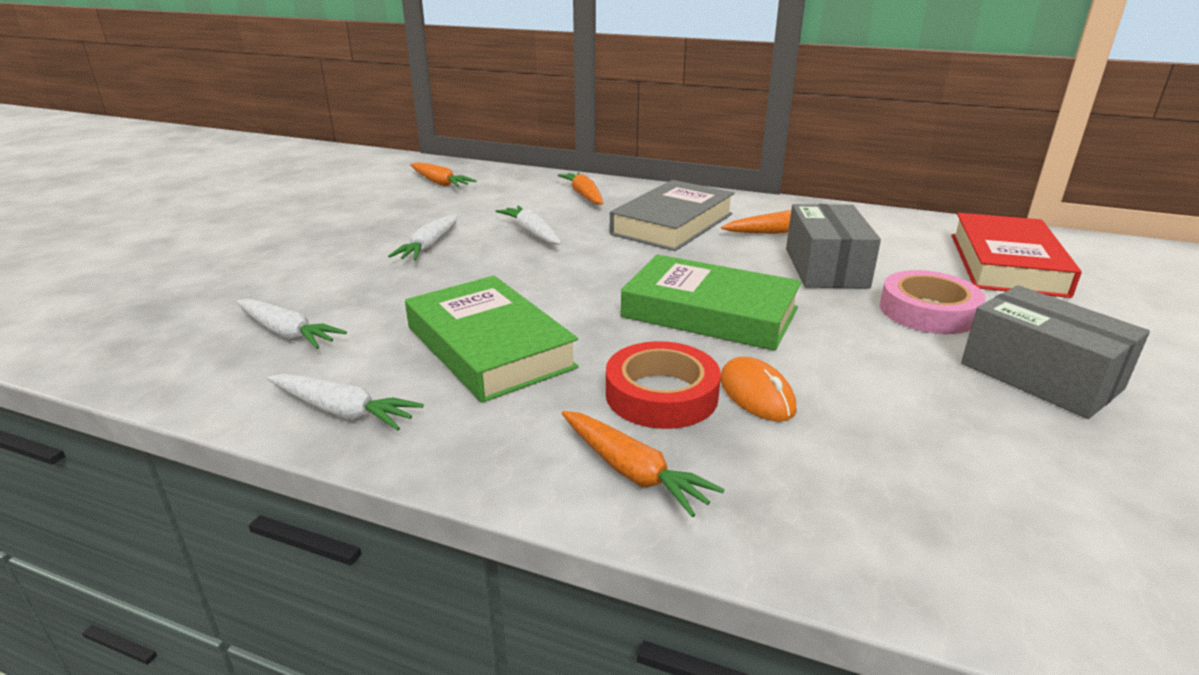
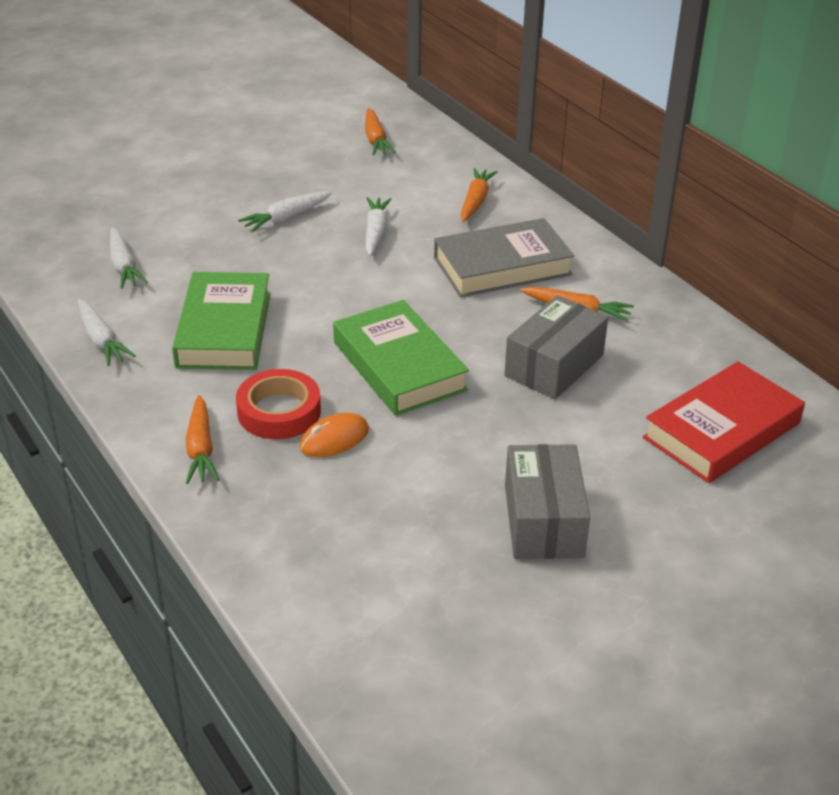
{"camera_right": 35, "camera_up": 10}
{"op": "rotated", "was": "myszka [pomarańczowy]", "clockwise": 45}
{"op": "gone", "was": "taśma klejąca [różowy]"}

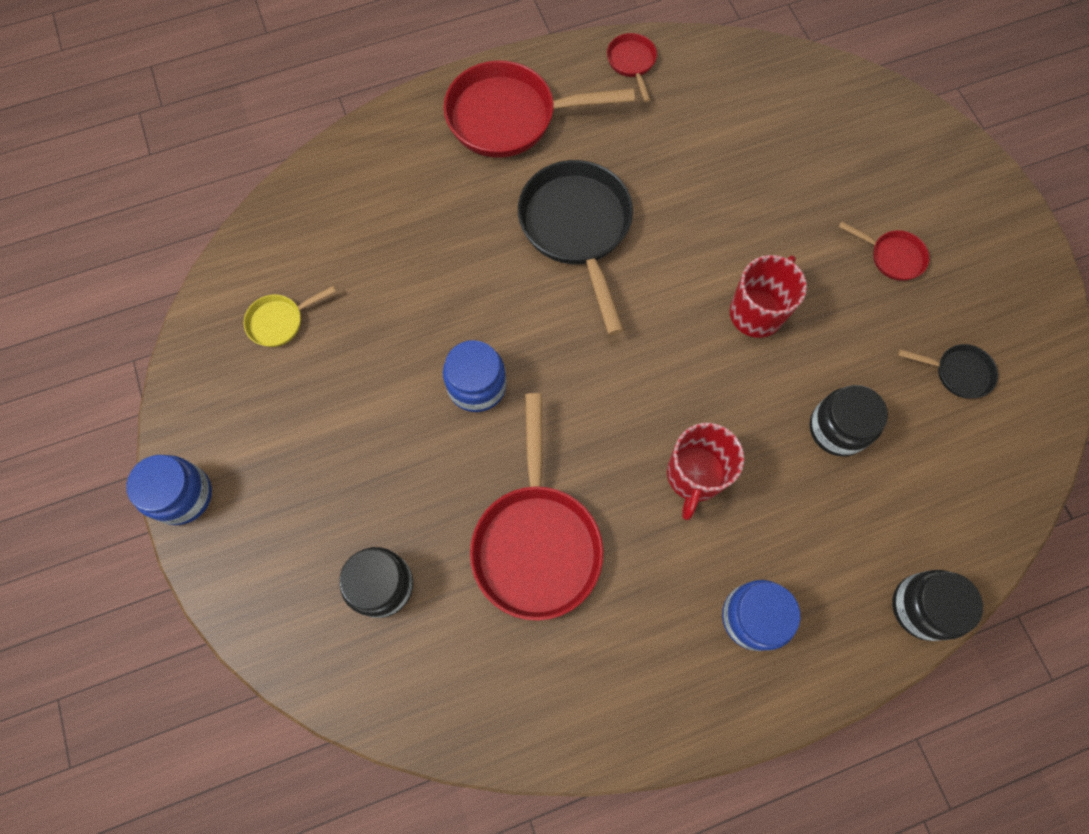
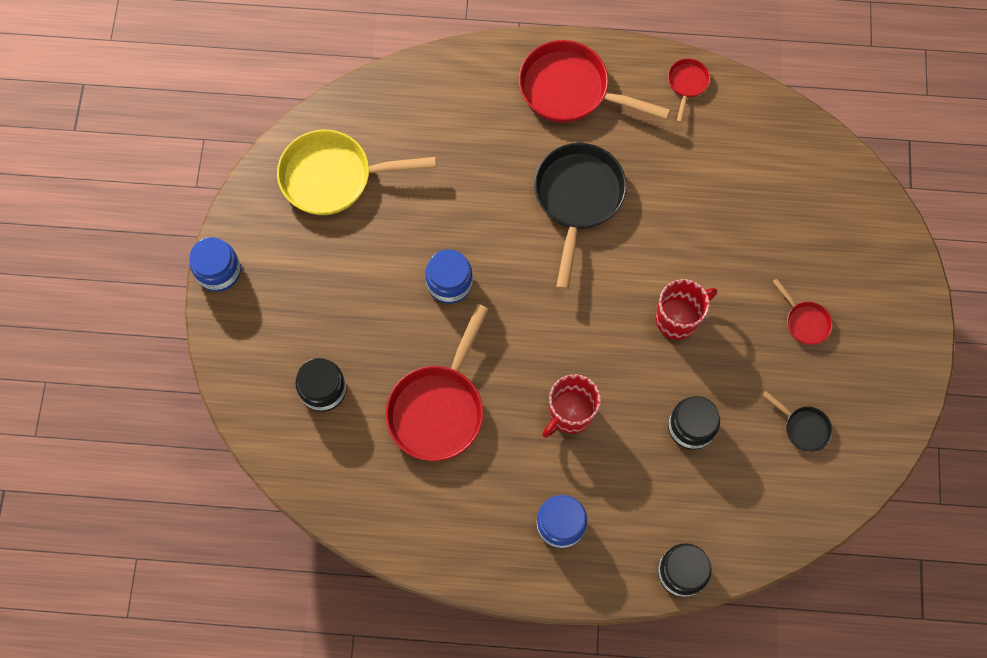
{"camera_right": 25, "camera_up": 0}
{"op": "scaled", "was": "patelnia [żółty]", "ratio": 2.11}

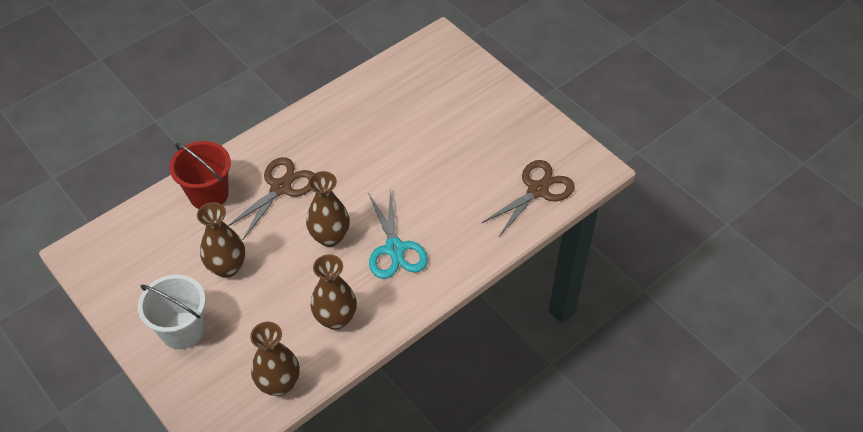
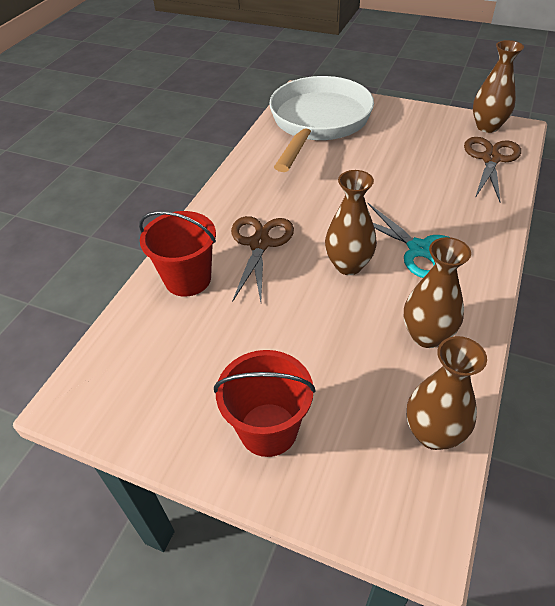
{"camera_right": -25, "camera_up": -5}
{"op": "repainted", "was": "wiadro [biały]", "now": "wiadro [czerwony] (no. 2 from left)"}
{"op": "shifted", "was": "wazon [brązowy] (no. 1 from left in the first image)", "now": "wazon [brązowy] (no. 4 from left)"}
{"op": "new", "now": "patelnia [biały]"}

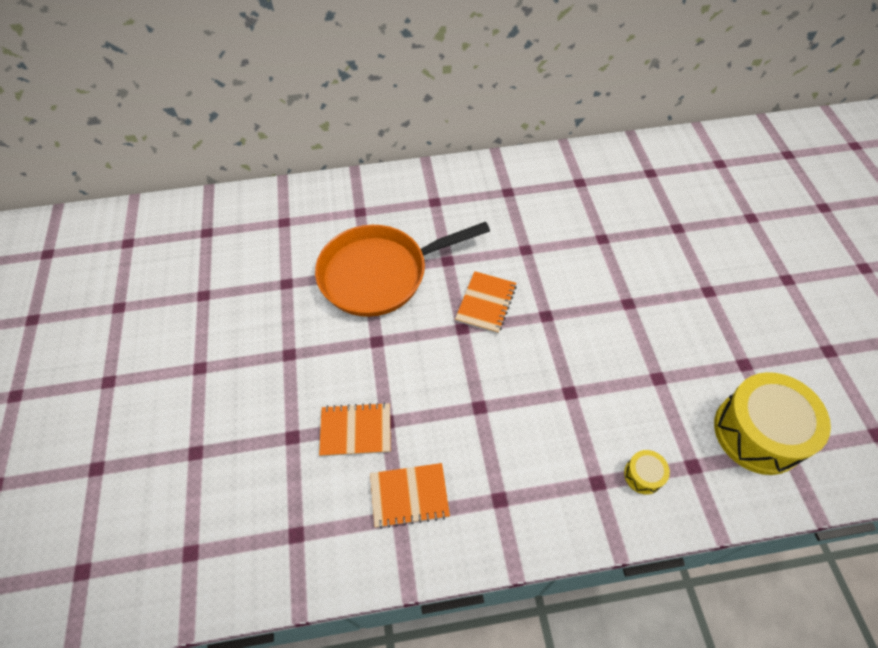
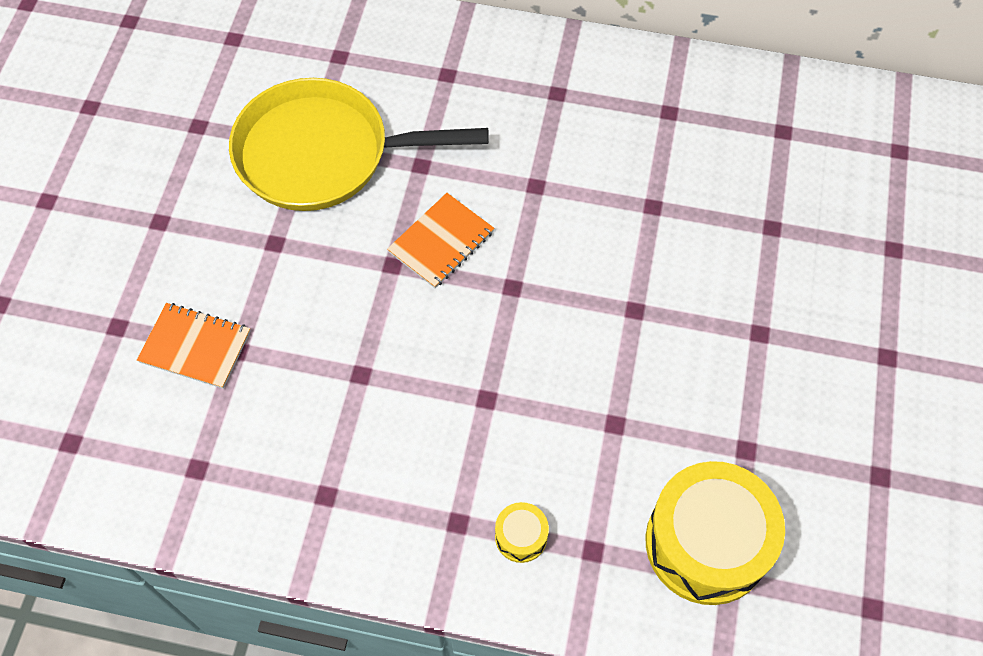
{"camera_right": 20, "camera_up": 5}
{"op": "repainted", "was": "patelnia [pomarańczowy]", "now": "patelnia [żółty]"}
{"op": "gone", "was": "zeszyt [pomarańczowy] (no. 2 from left)"}

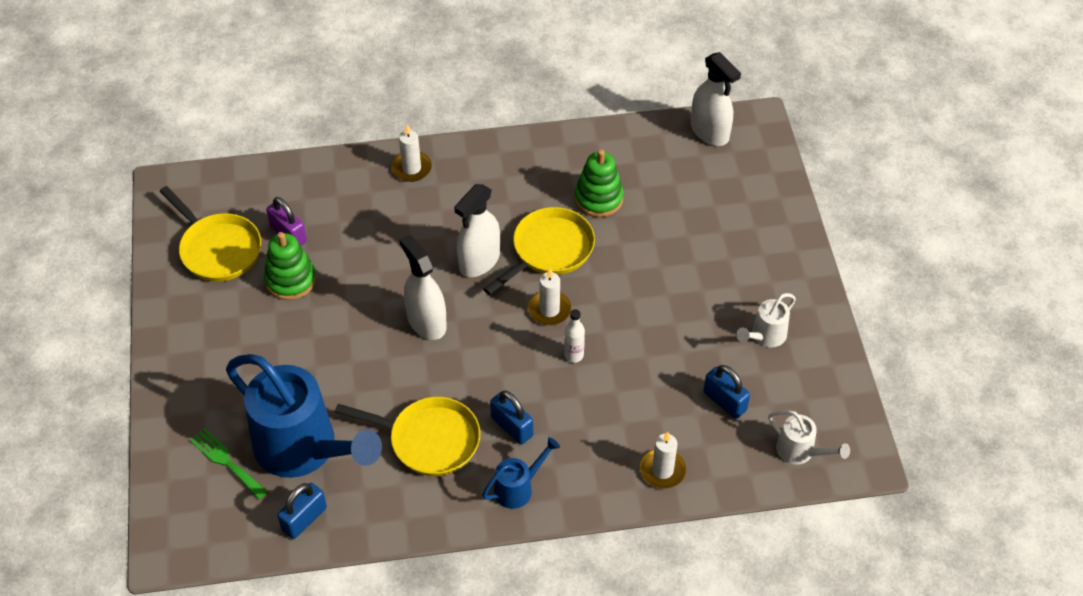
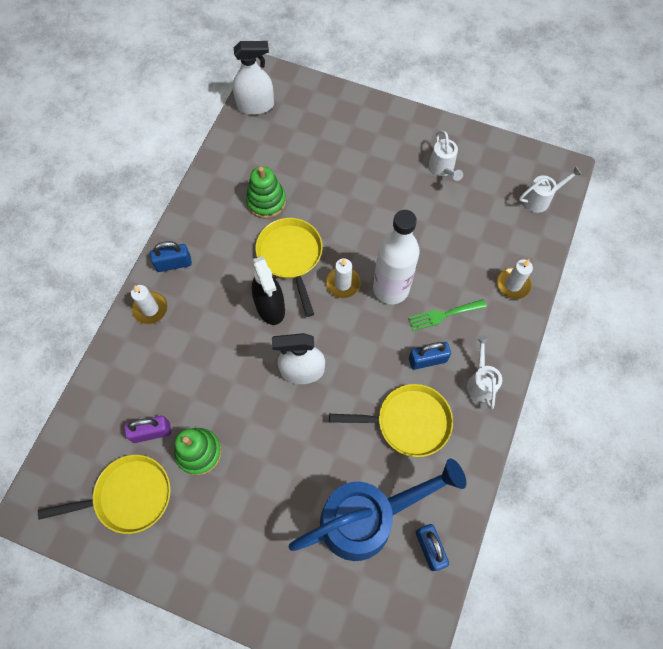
{"camera_right": -60, "camera_up": 15}
{"op": "shifted", "was": "widelec [zielony]"}
{"op": "rotated", "was": "patelnia [żółty] (no. 2 from left in the first image)", "clockwise": 45}
{"op": "repainted", "was": "spryskiwacz [biały] (no. 2 from left)", "now": "spryskiwacz [czarny]"}
{"op": "repainted", "was": "konewka [niebieski] (no. 2 from left)", "now": "konewka [biały] (no. 2 from left)"}
{"op": "scaled", "was": "butelka [biały]", "ratio": 2.37}
{"op": "shifted", "was": "kłódka [niebieski] (no. 3 from left in the first image)", "now": "kłódka [niebieski] (no. 1 from left)"}

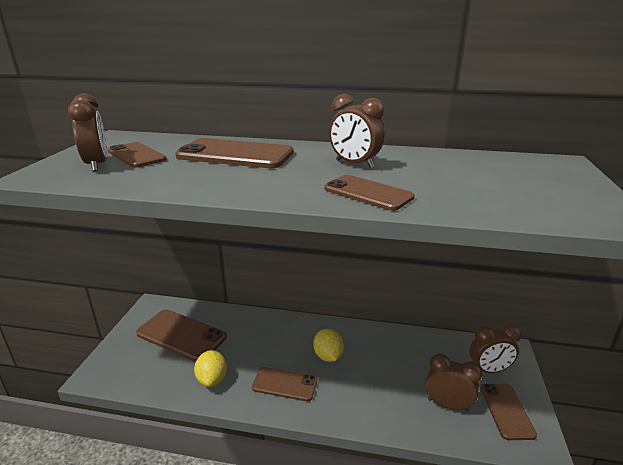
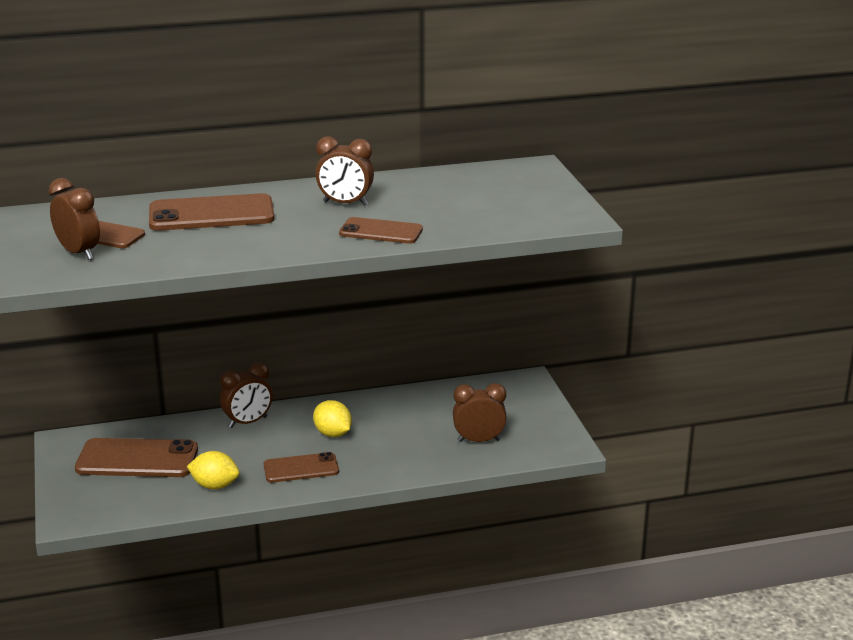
{"camera_right": -25, "camera_up": 0}
{"op": "rotated", "was": "cytryna [żółty] (no. 1 from left)", "clockwise": -45}
{"op": "shifted", "was": "budzik [brązowy] (no. 4 from left in the first image)", "now": "budzik [brązowy] (no. 2 from left)"}
{"op": "gone", "was": "telefon [brązowy] (no. 6 from left)"}

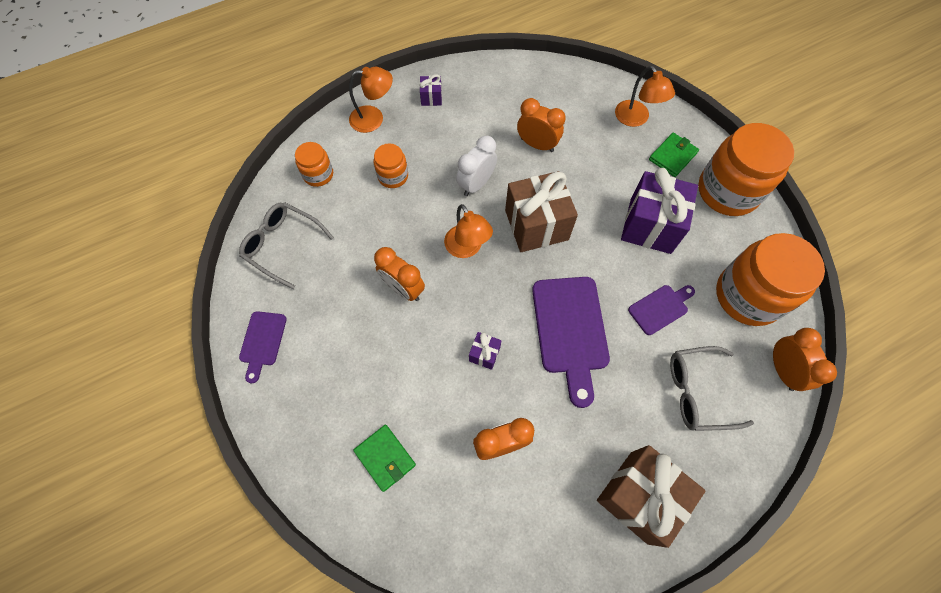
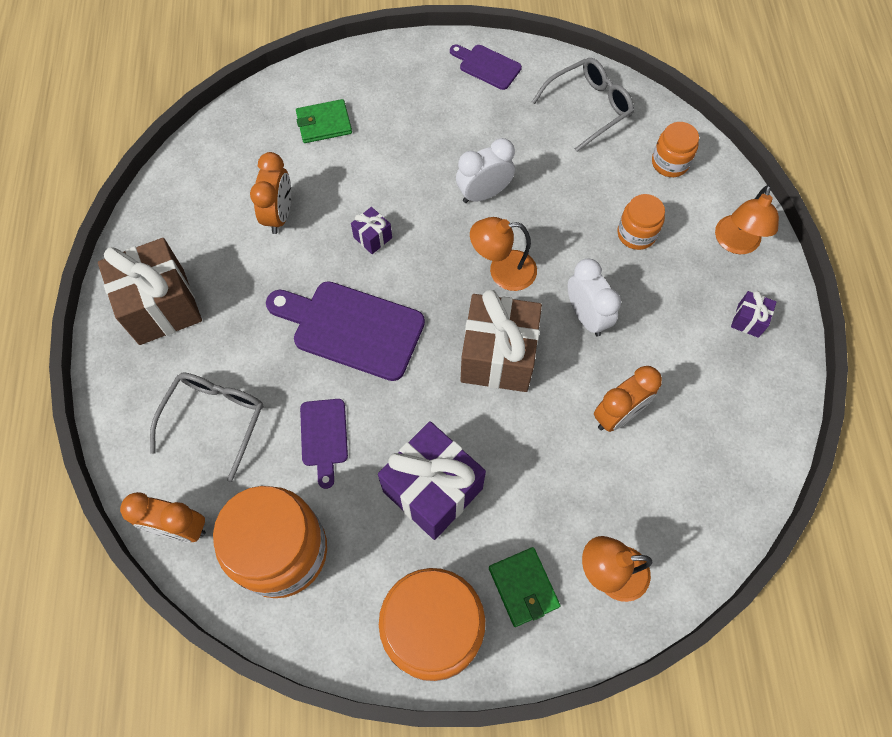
{"camera_right": 115, "camera_up": 0}
{"op": "repainted", "was": "budzik [pomarańczowy] (no. 1 from left)", "now": "budzik [biały] (no. 1 from left)"}

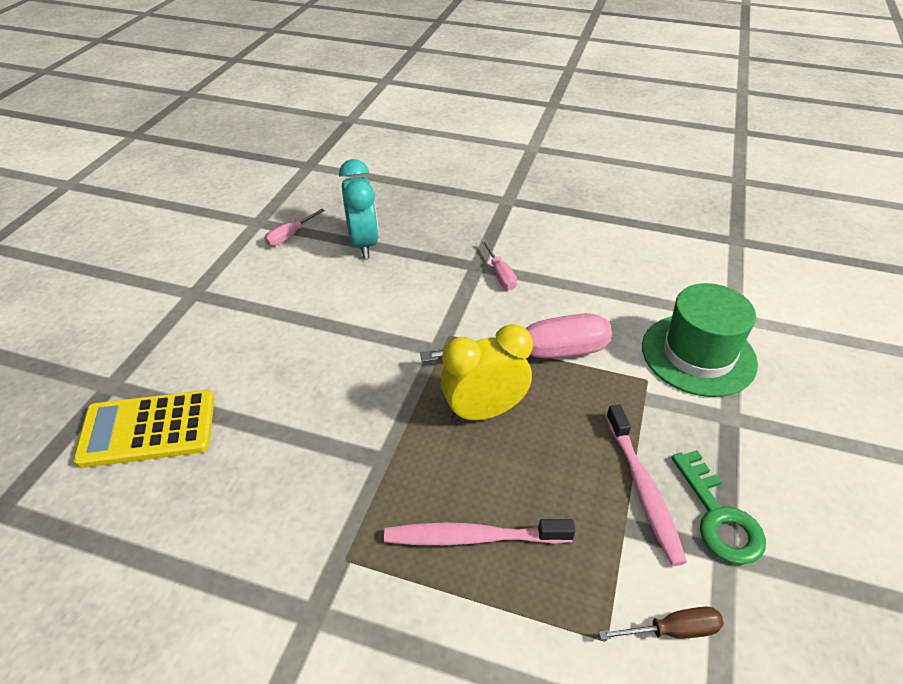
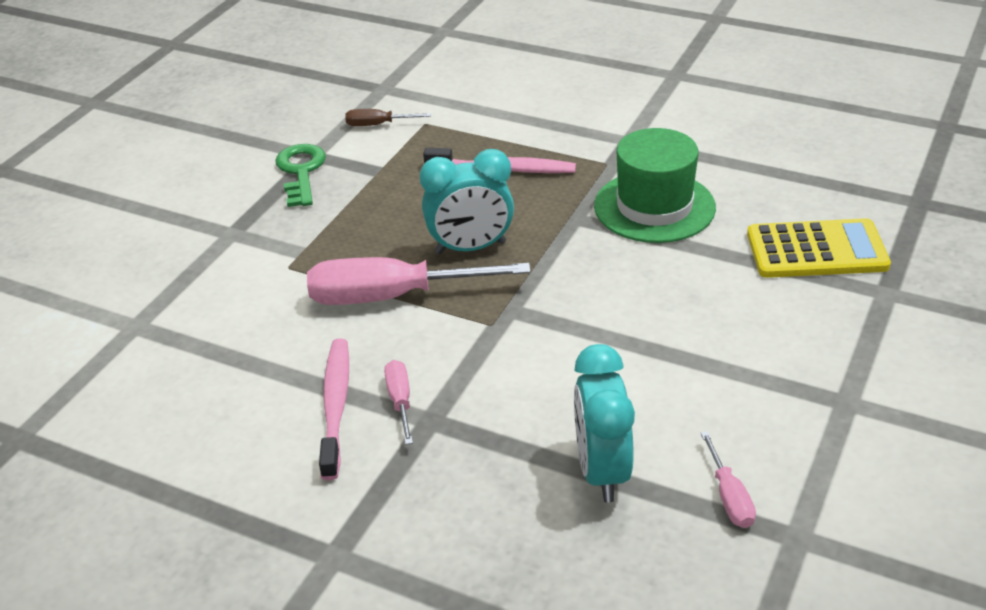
{"camera_right": -170, "camera_up": -5}
{"op": "rotated", "was": "śrubokręt [różowy] (no. 1 from left in the first image)", "clockwise": 120}
{"op": "repainted", "was": "budzik [żółty]", "now": "budzik [turkusowy] (no. 1 from left)"}
{"op": "shifted", "was": "szczoteczka do zębów [różowy] (no. 2 from left in the first image)", "now": "szczoteczka do zębów [różowy] (no. 1 from left)"}
{"op": "shifted", "was": "kapelusz [zielony]"}

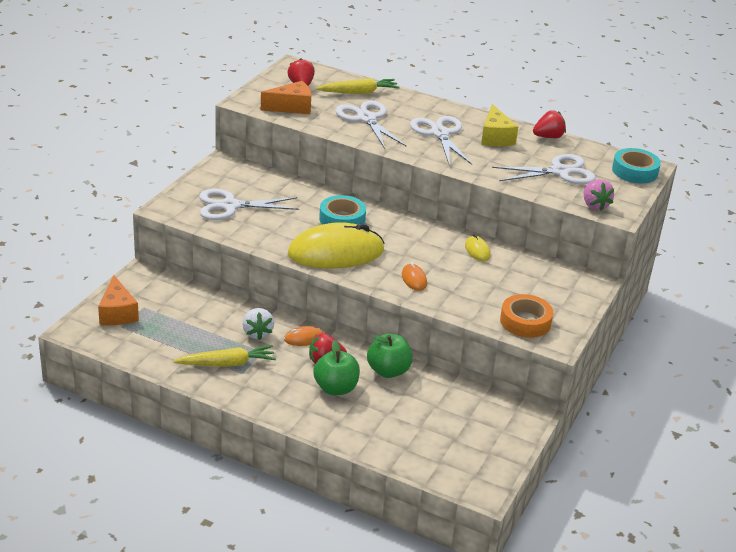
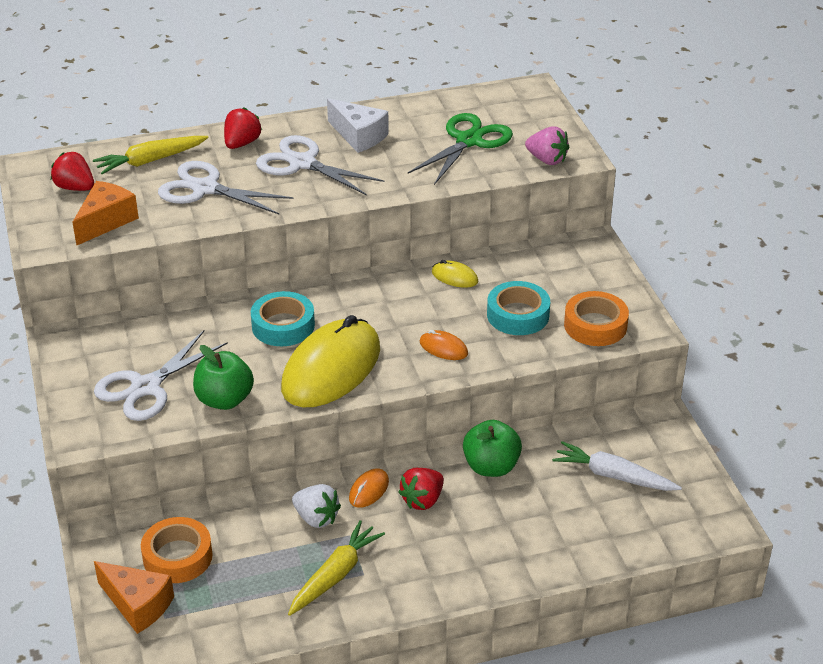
{"camera_right": -40, "camera_up": 5}
{"op": "shifted", "was": "jabłko [zielony] (no. 1 from left)"}
{"op": "rotated", "was": "marchewka [żółty] (no. 2 from left in the first image)", "clockwise": -150}
{"op": "repainted", "was": "ser [żółty]", "now": "ser [biały]"}
{"op": "repainted", "was": "nożyczki [biały] (no. 4 from left)", "now": "nożyczki [zielony]"}
{"op": "shifted", "was": "truskawka [czerwony] (no. 3 from left in the first image)", "now": "truskawka [czerwony] (no. 2 from left)"}
{"op": "shifted", "was": "taśma klejąca [turkusowy] (no. 2 from left)"}
{"op": "new", "now": "taśma klejąca [pomarańczowy] (no. 1 from left)"}
{"op": "new", "now": "marchewka [biały]"}

